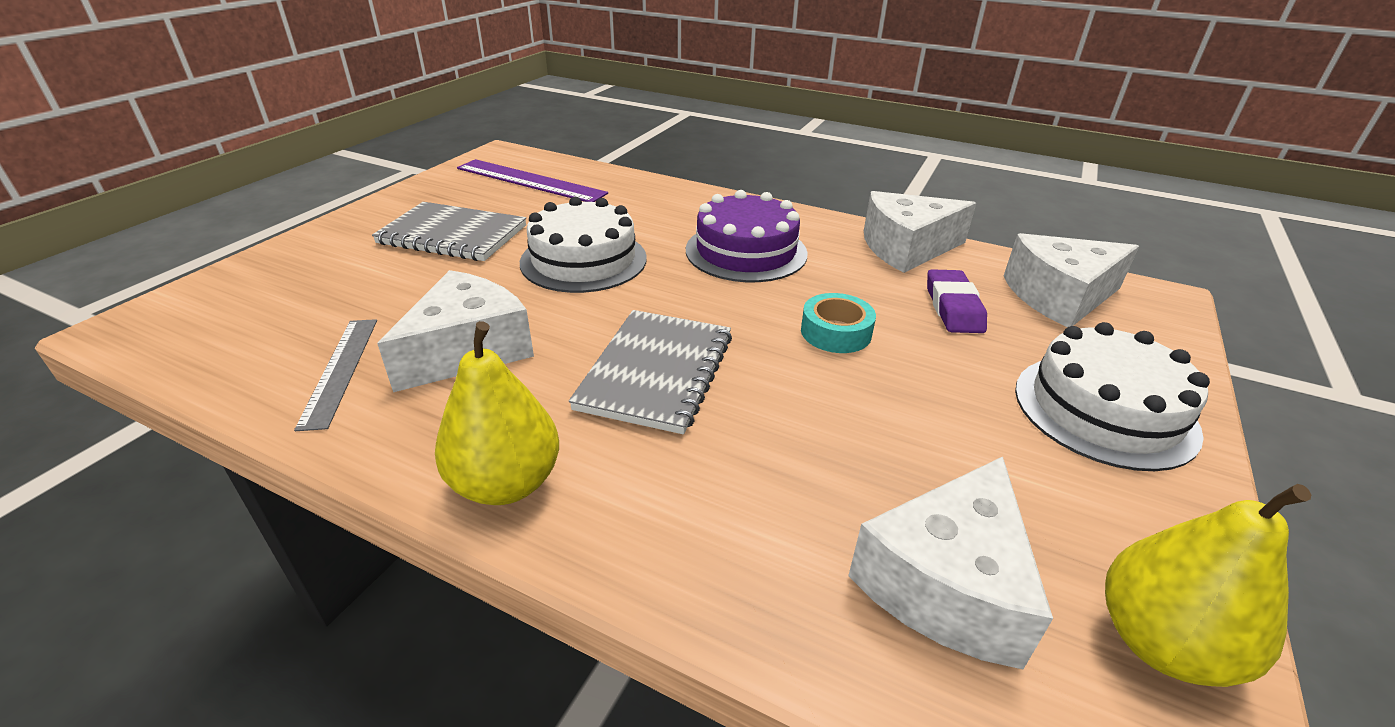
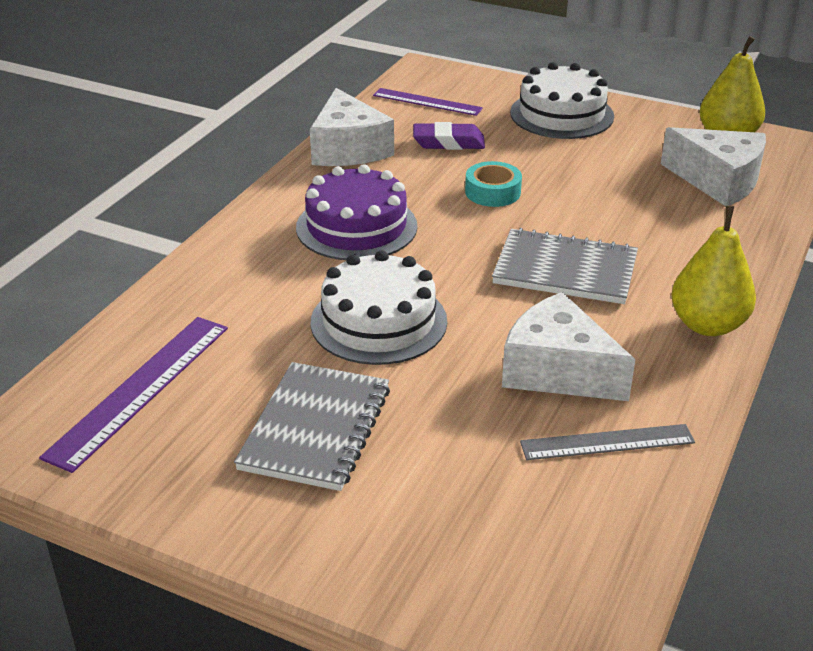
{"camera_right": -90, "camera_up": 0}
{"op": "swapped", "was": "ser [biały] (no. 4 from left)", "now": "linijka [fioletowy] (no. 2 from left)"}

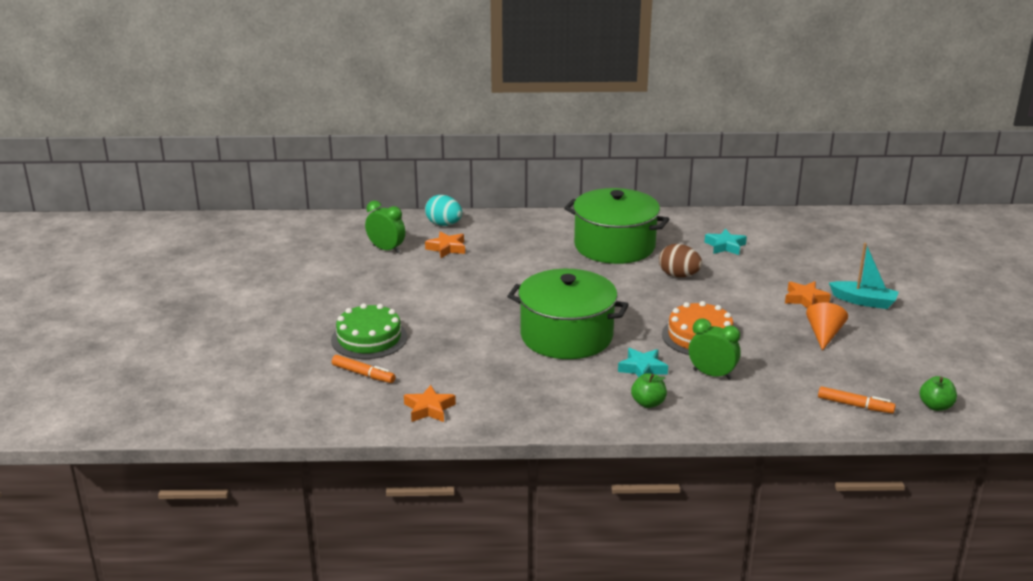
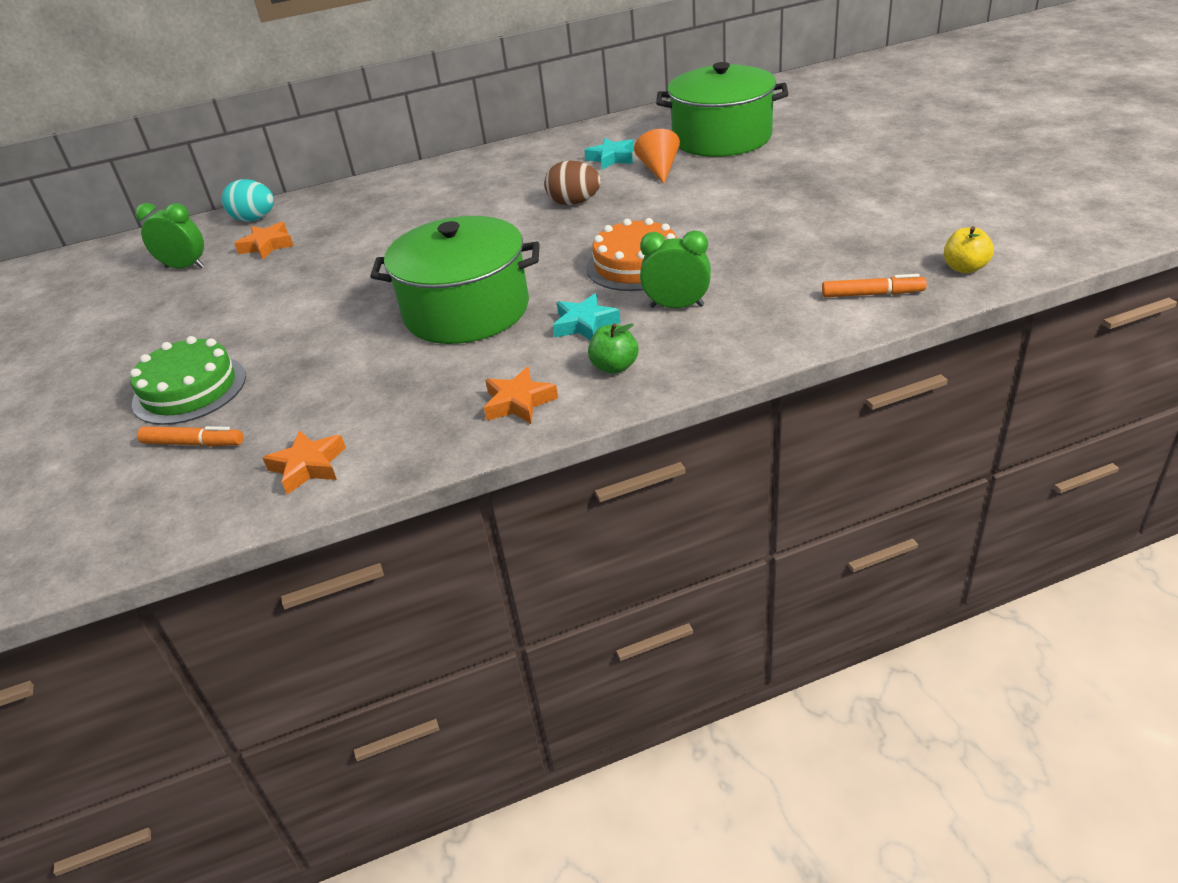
{"camera_right": -15, "camera_up": 10}
{"op": "shifted", "was": "garnek [zielony] (no. 2 from left)"}
{"op": "shifted", "was": "gwiazda [pomarańczowy] (no. 3 from left)"}
{"op": "shifted", "was": "stożek [pomarańczowy]"}
{"op": "gone", "was": "łódka [turkusowy]"}
{"op": "repainted", "was": "jabłko [zielony] (no. 2 from left)", "now": "jabłko [żółty]"}

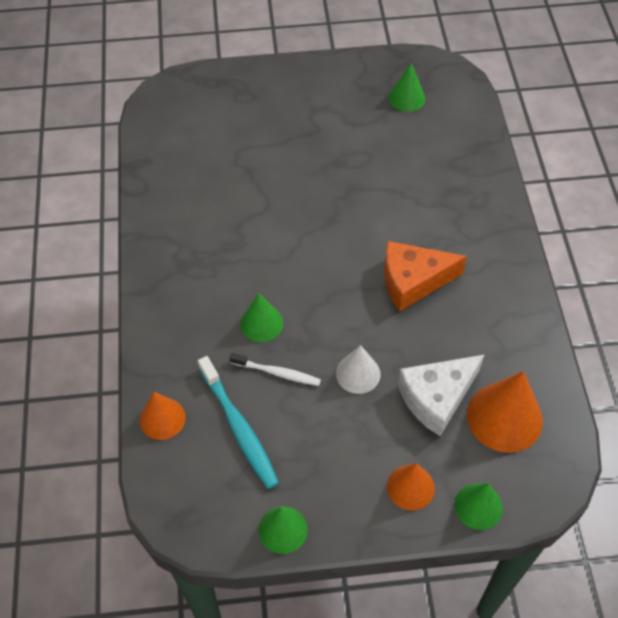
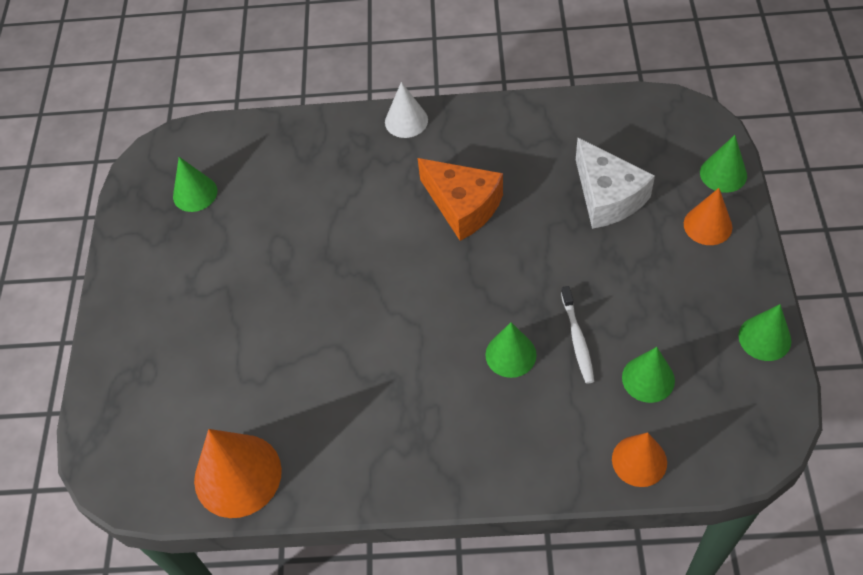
{"camera_right": -80, "camera_up": 0}
{"op": "swapped", "was": "szczoteczka do zębów [turkusowy]", "now": "stożek [zielony] (no. 3 from left)"}
{"op": "rotated", "was": "szczoteczka do zębów [biały]", "clockwise": 150}
{"op": "shifted", "was": "stożek [biały]"}
{"op": "rotated", "was": "ser [pomarańczowy]", "clockwise": -45}
{"op": "shifted", "was": "stożek [pomarańczowy] (no. 3 from left in the first image)", "now": "stożek [pomarańczowy] (no. 1 from left)"}

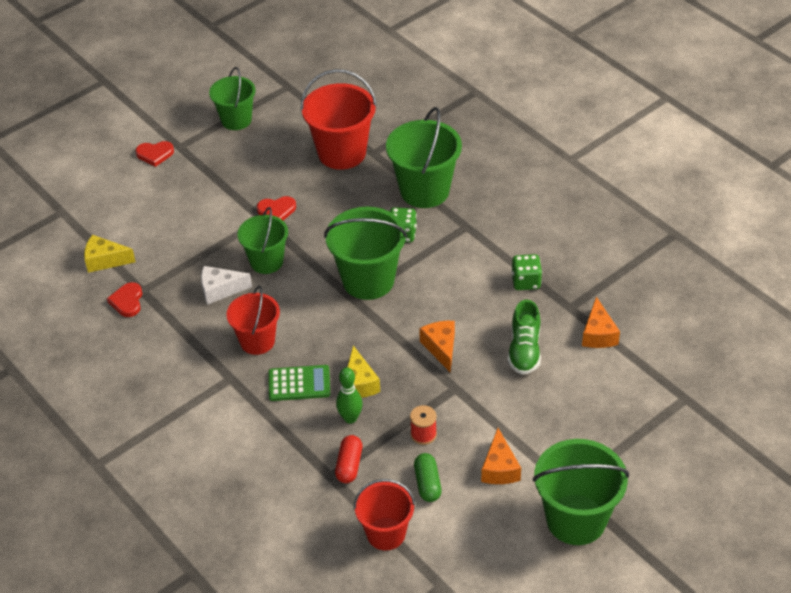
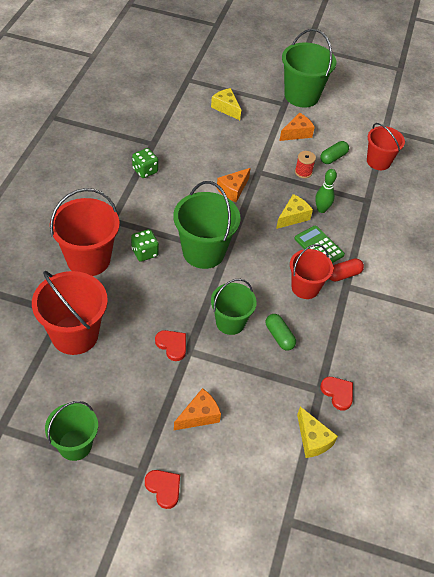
{"camera_right": -130, "camera_up": 5}
{"op": "rotated", "was": "serce [czerwony] (no. 1 from left in the first image)", "clockwise": -90}
{"op": "swapped", "was": "ser [biały]", "now": "kapsułka [zielony] (no. 1 from left)"}
{"op": "shifted", "was": "kapsułka [czerwony]"}
{"op": "repainted", "was": "wiadro [zielony] (no. 4 from left)", "now": "wiadro [czerwony] (no. 2 from left)"}
{"op": "gone", "was": "but [zielony]"}
{"op": "shifted", "was": "ser [pomarańczowy] (no. 3 from left in the first image)", "now": "ser [pomarańczowy] (no. 1 from left)"}
{"op": "new", "now": "ser [żółty] (no. 1 from left)"}

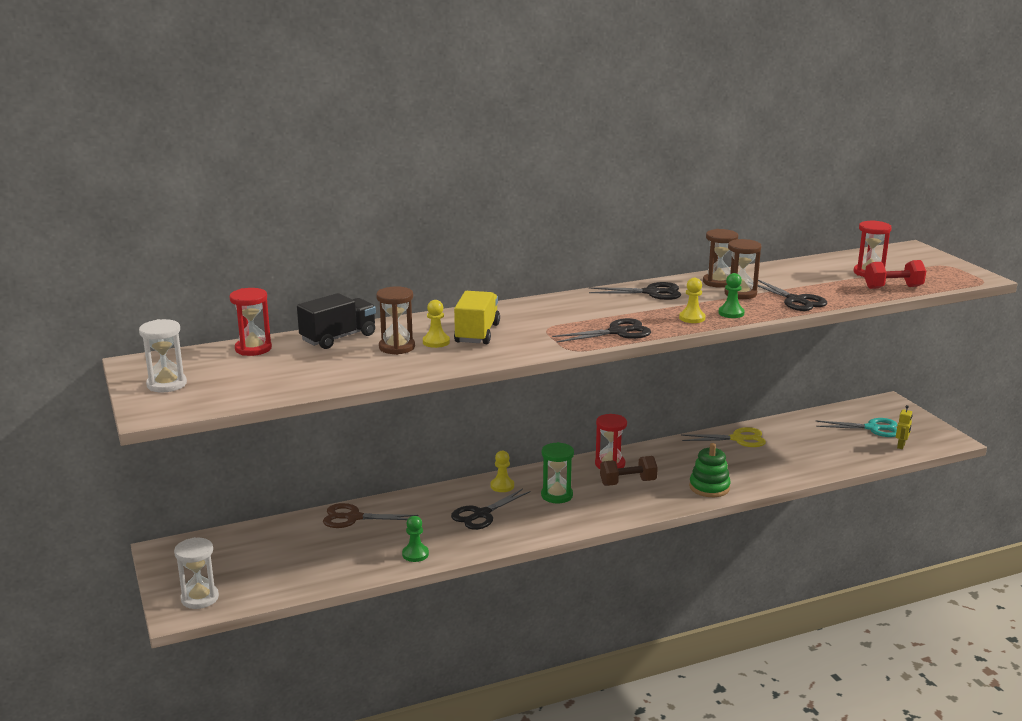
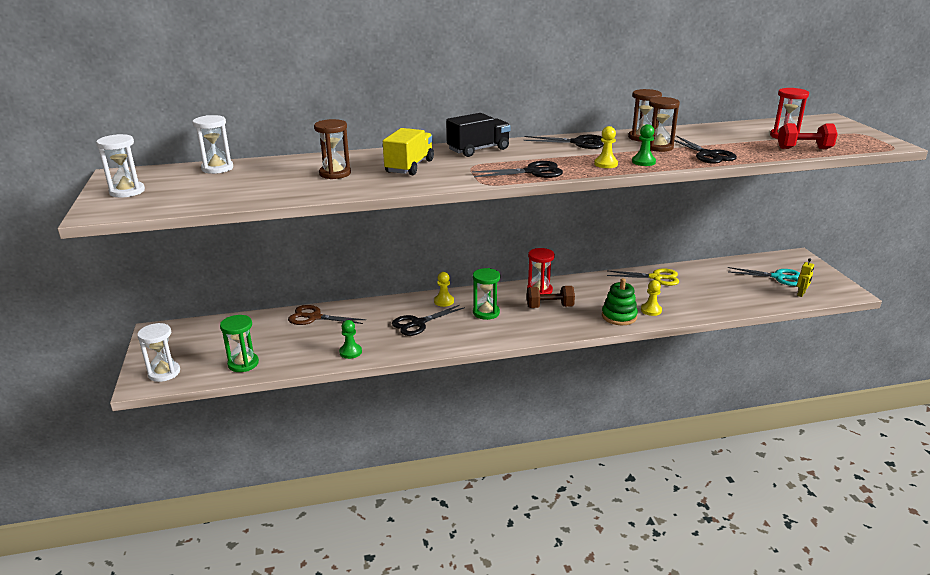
{"camera_right": 10, "camera_up": 5}
{"op": "repainted", "was": "klepsydra [czerwony] (no. 1 from left)", "now": "klepsydra [biały] (no. 3 from left)"}
{"op": "shifted", "was": "ciężarówka [czarny]"}
{"op": "shifted", "was": "pionek [żółty] (no. 1 from left in the first image)", "now": "pionek [żółty] (no. 3 from left)"}
{"op": "new", "now": "klepsydra [zielony] (no. 1 from left)"}

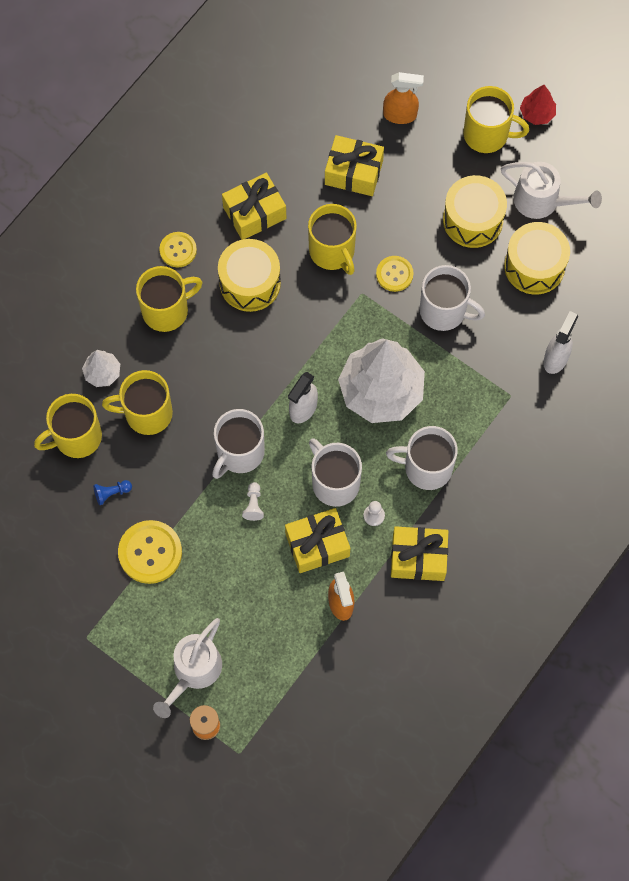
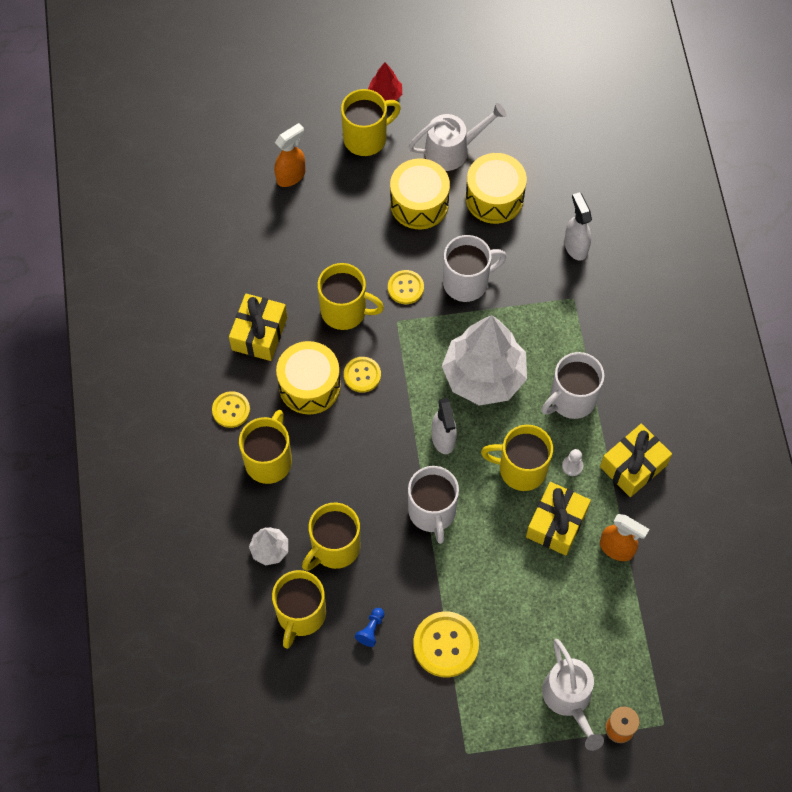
{"camera_right": -45, "camera_up": -5}
{"op": "gone", "was": "pionek [biały] (no. 1 from left)"}
{"op": "repainted", "was": "kubek [biały] (no. 2 from left)", "now": "kubek [żółty] (no. 6 from left)"}
{"op": "gone", "was": "prezent [żółty] (no. 3 from left)"}
{"op": "new", "now": "guzik [żółty] (no. 2 from left)"}

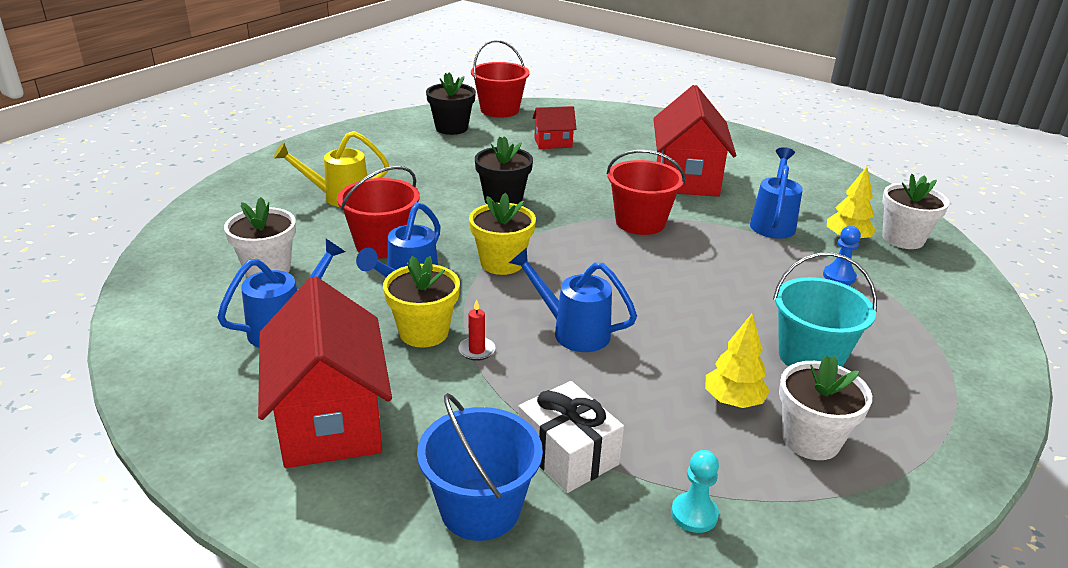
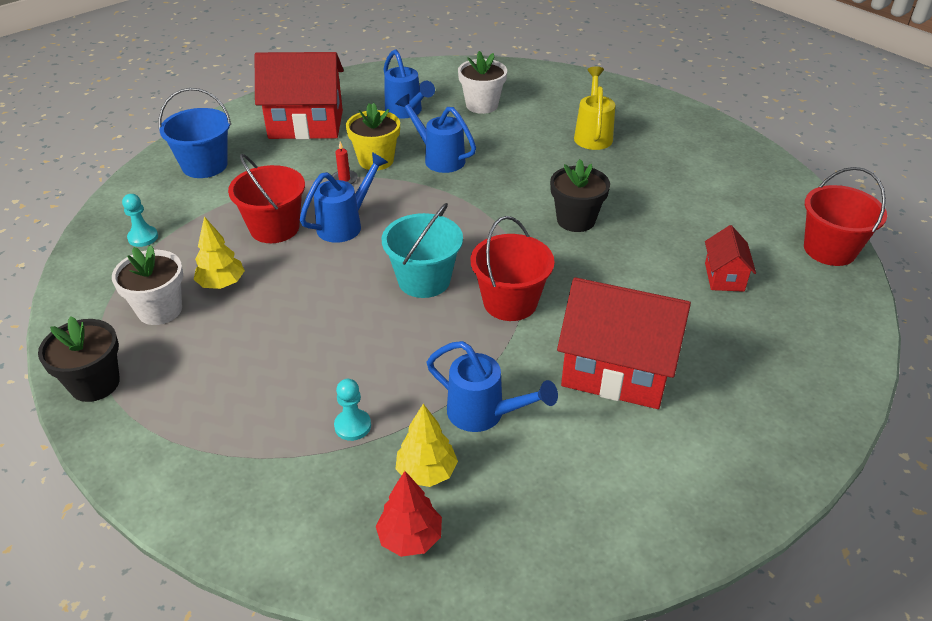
{"camera_right": 105, "camera_up": 10}
{"op": "shifted", "was": "wiadro [czerwony] (no. 1 from left)"}
{"op": "shifted", "was": "doniczka [czarny] (no. 1 from left)"}
{"op": "gone", "was": "doniczka [żółty] (no. 2 from left)"}
{"op": "gone", "was": "prezent [biały]"}
{"op": "shifted", "was": "wiadro [turkusowy]"}
{"op": "repainted", "was": "pionek [niebieski]", "now": "pionek [turkusowy] (no. 2 from left)"}
{"op": "swapped", "was": "doniczka [biały] (no. 3 from left)", "now": "drzewko [czerwony]"}

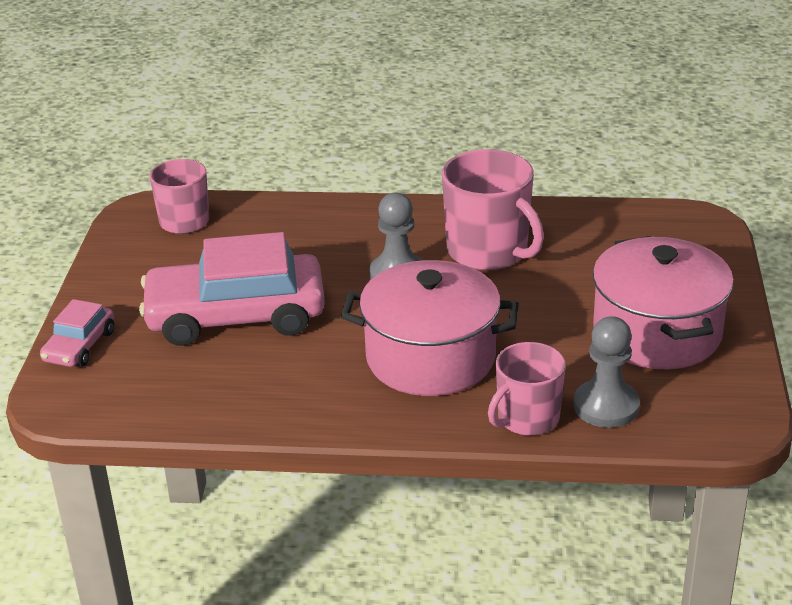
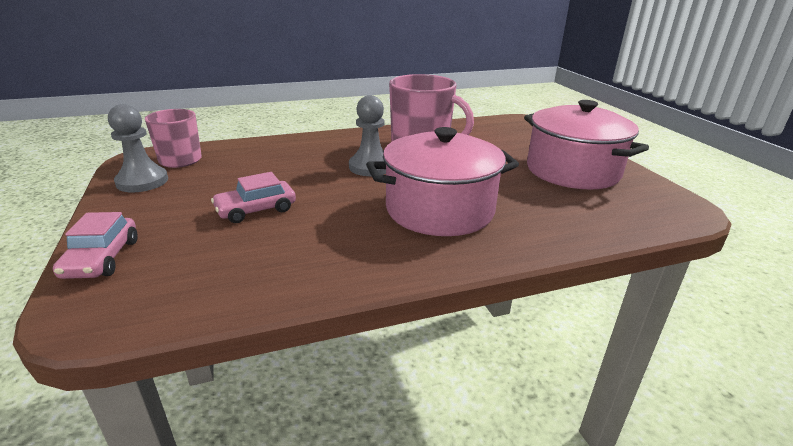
{"camera_right": -25, "camera_up": -5}
{"op": "scaled", "was": "samochód [różowy] (no. 2 from left)", "ratio": 0.48}
{"op": "gone", "was": "kubek [różowy] (no. 3 from left)"}
{"op": "shifted", "was": "pionek [szary] (no. 2 from left in the first image)", "now": "pionek [szary] (no. 1 from left)"}

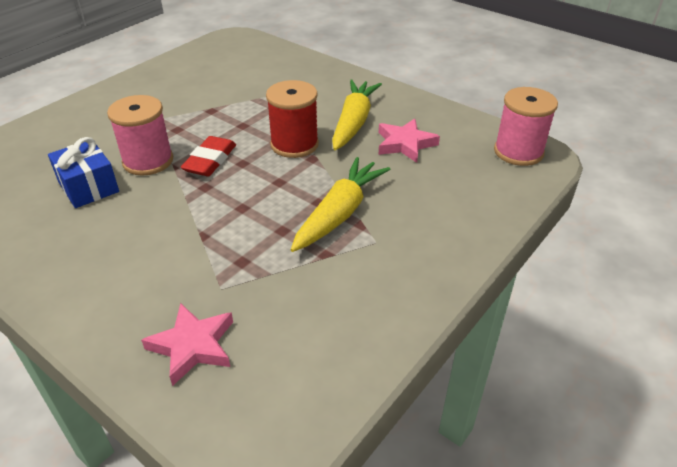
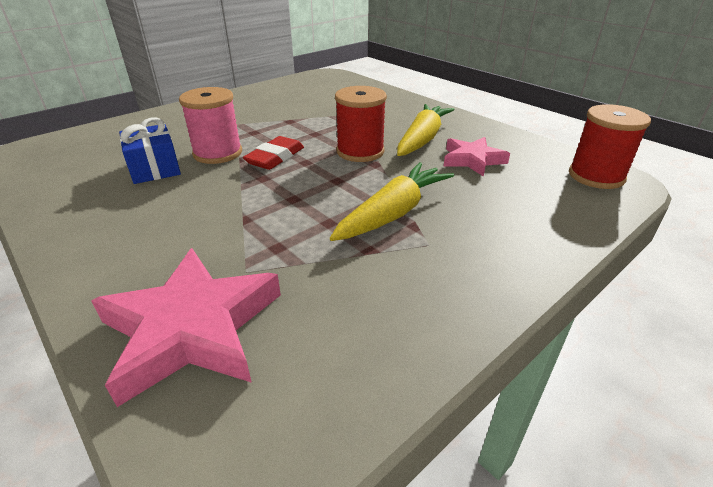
{"camera_right": 10, "camera_up": -5}
{"op": "scaled", "was": "gwiazda [różowy] (no. 1 from left)", "ratio": 1.67}
{"op": "repainted", "was": "szpulka [różowy] (no. 2 from left)", "now": "szpulka [czerwony] (no. 2 from left)"}

